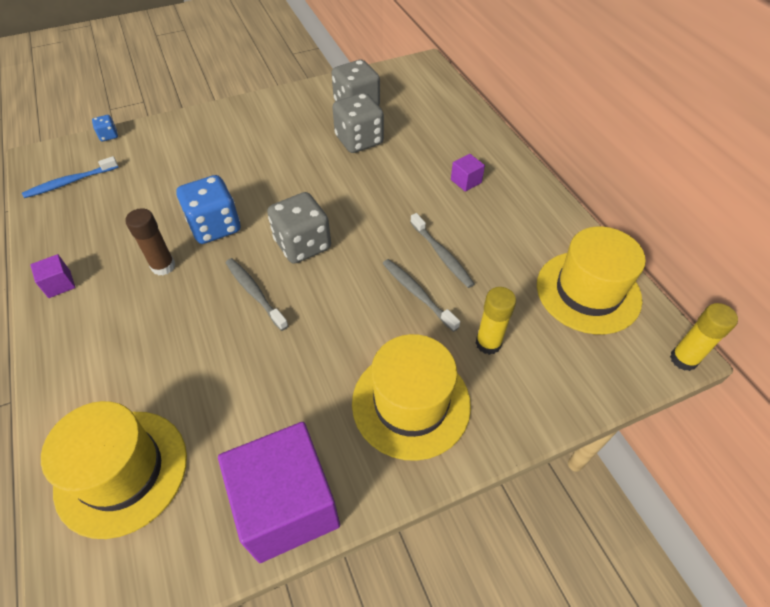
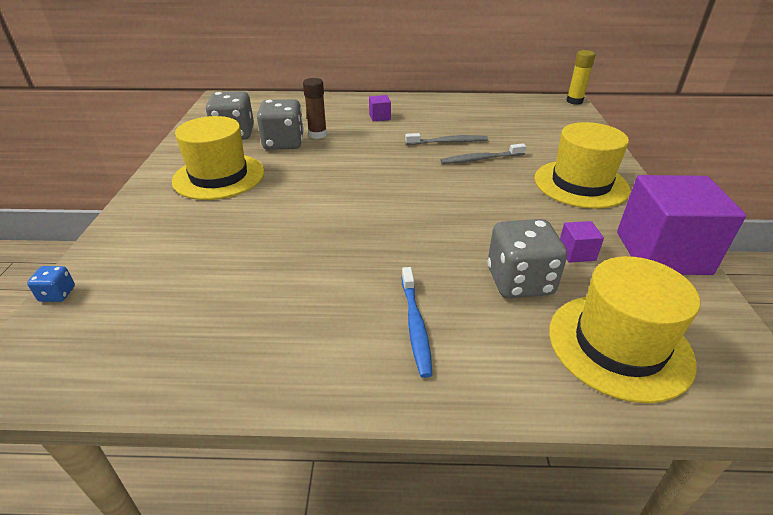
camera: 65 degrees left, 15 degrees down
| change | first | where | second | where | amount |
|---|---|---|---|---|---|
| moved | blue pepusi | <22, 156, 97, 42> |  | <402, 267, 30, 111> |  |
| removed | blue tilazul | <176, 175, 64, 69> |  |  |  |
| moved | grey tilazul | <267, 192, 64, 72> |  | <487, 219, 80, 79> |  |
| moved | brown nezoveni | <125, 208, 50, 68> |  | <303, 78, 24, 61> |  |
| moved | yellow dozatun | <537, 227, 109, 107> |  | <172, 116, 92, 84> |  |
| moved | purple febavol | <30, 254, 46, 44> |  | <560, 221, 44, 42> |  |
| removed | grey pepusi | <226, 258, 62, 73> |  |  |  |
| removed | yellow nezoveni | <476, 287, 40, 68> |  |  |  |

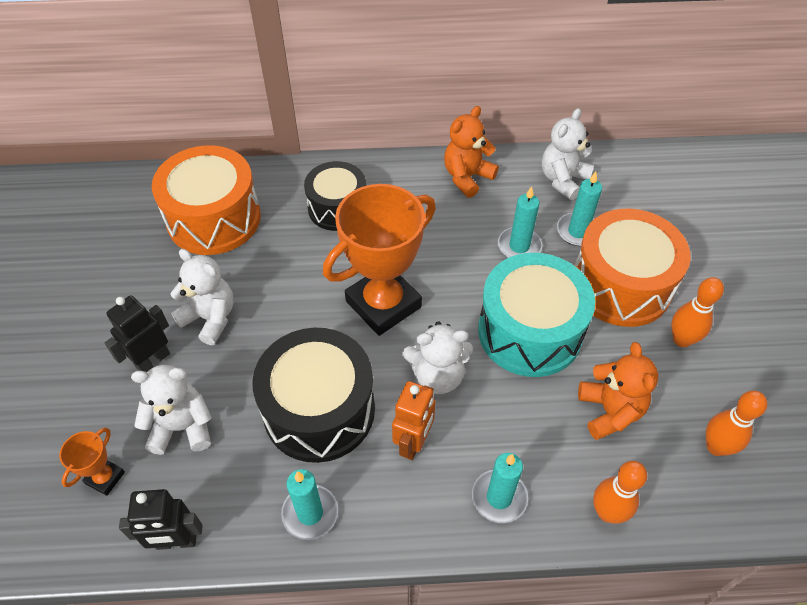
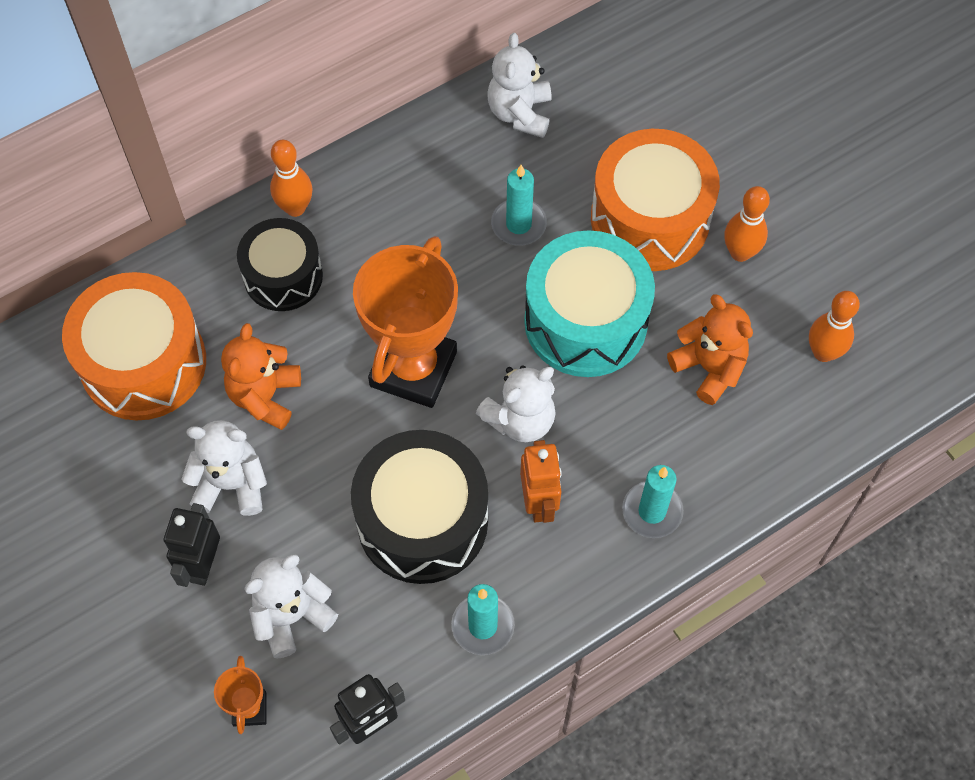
camera: 30 degrees left, 10 degrees up
| change | first | where | second | where | amount |
|---|---|---|---|---|---|
| moved | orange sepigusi | <444, 106, 55, 92> |  | <221, 323, 80, 107> |  |
| removed | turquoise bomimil | <557, 172, 45, 74> |  |  |  |
| moved | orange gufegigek | <593, 461, 54, 63> |  | <270, 140, 43, 77> |  |

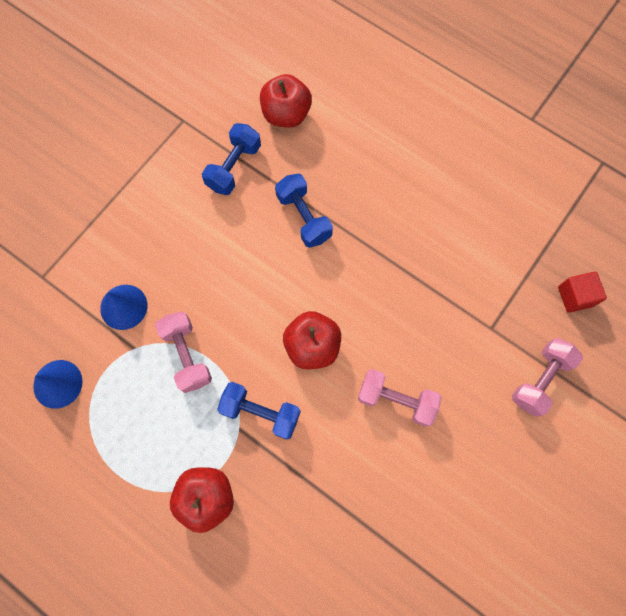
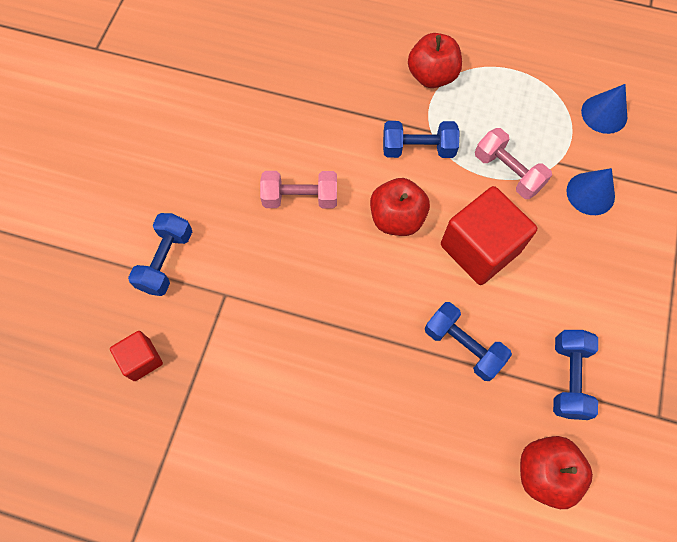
camera: 160 degrees right, 5 degrees down
| change | first | where | second | where | amount |
|---|---|---|---|---|---|
| recoloured | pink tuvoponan | <512, 338, 71, 79> | blue tuvoponan | <128, 213, 64, 83> |  |
| added |  |  | red febavol | <441, 186, 96, 99> |  |

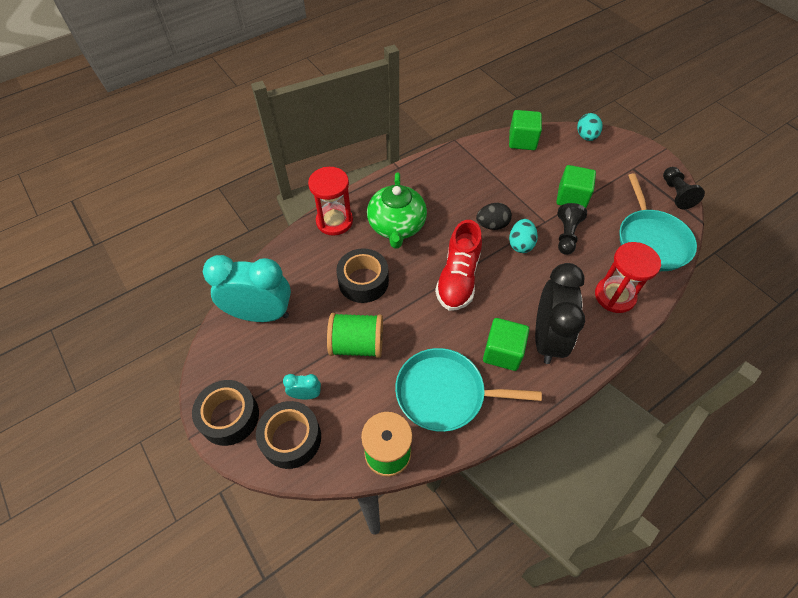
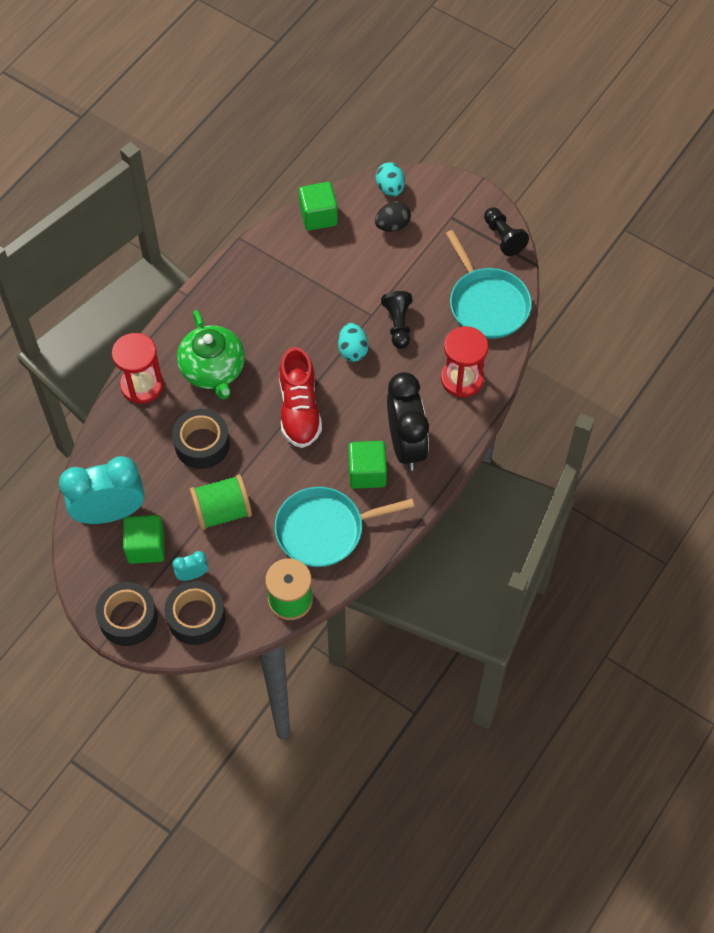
camera: 20 degrees left, 5 degrees up
| change | first | where | second | where | amount |
|---|---|---|---|---|---|
| moved | green febavol | <556, 165, 40, 43> |  | <123, 515, 42, 49> |  |
| moved | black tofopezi | <476, 203, 36, 27> |  | <375, 201, 36, 31> |  |

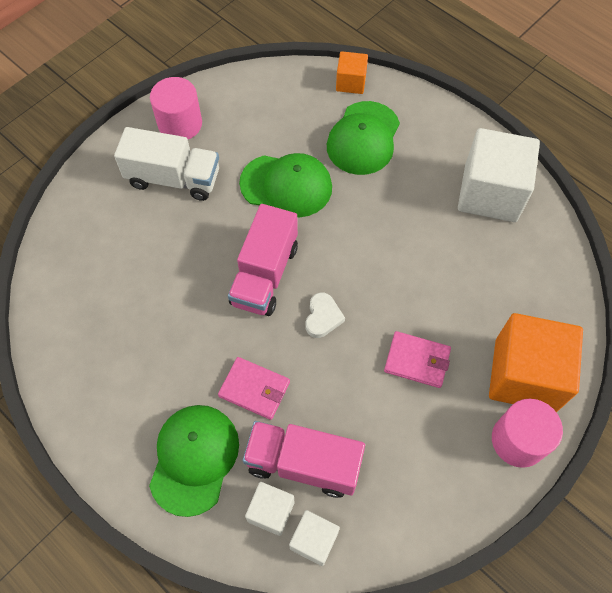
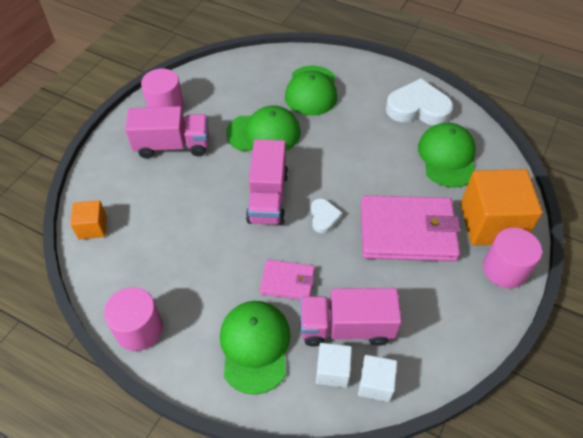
camera: 15 degrees left, 10 degrees down
| change | first | where | second | where | amount |
|---|---|---|---|---|---|
| moved | orange febavol | <336, 51, 32, 43> |  | <70, 200, 37, 39> |  |
| recoloured | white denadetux | <114, 127, 105, 74> | pink denadetux | <125, 106, 84, 53> |  |
| replaced | white febavol | <458, 128, 82, 94> | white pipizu | <386, 78, 68, 47> |  |
| resized | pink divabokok | <384, 331, 67, 57> |  | <361, 195, 100, 67> | x1.95 |
| added |  |  | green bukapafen | <418, 123, 58, 65> |  |
| added |  |  | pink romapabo | <104, 287, 59, 64> |  |

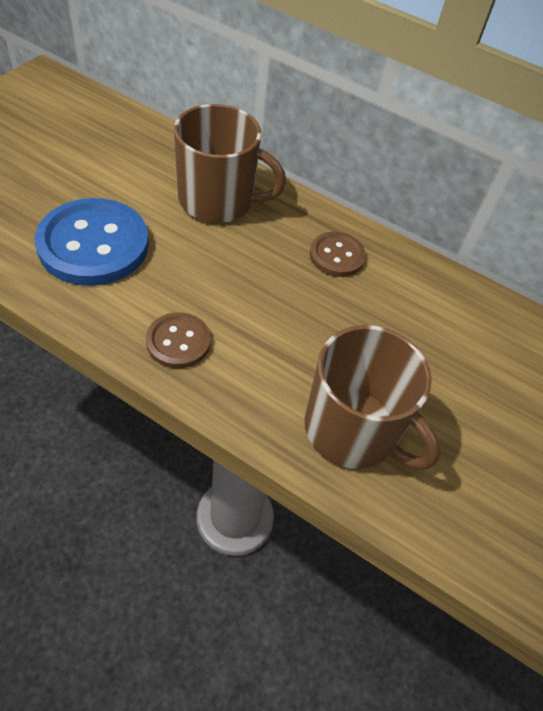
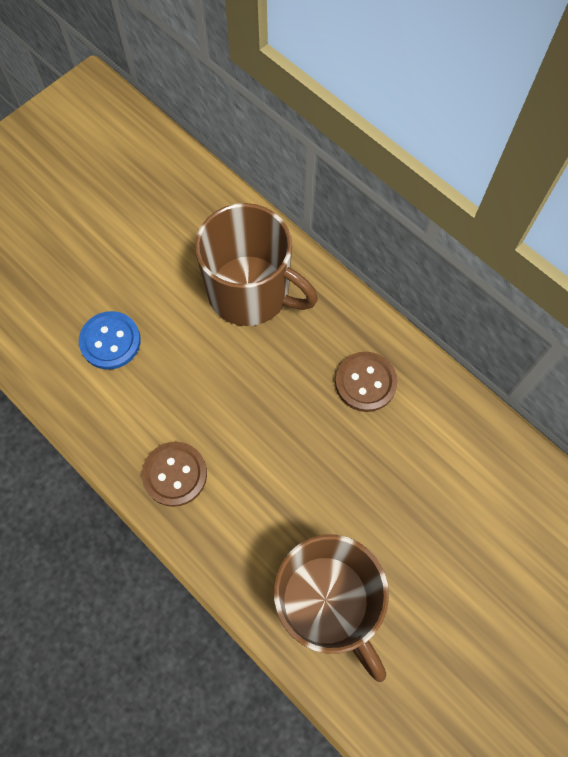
camera: 20 degrees right, 15 degrees up
| change | first | where | second | where | amount |
|---|---|---|---|---|---|
| resized | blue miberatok | <35, 198, 114, 88> |  | <79, 311, 62, 59> | x0.53 |

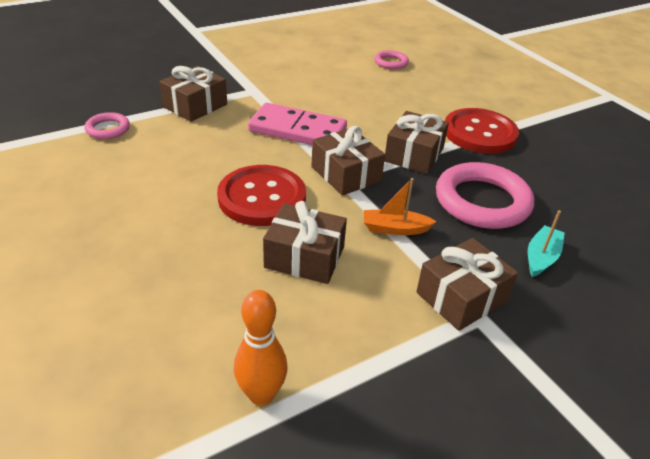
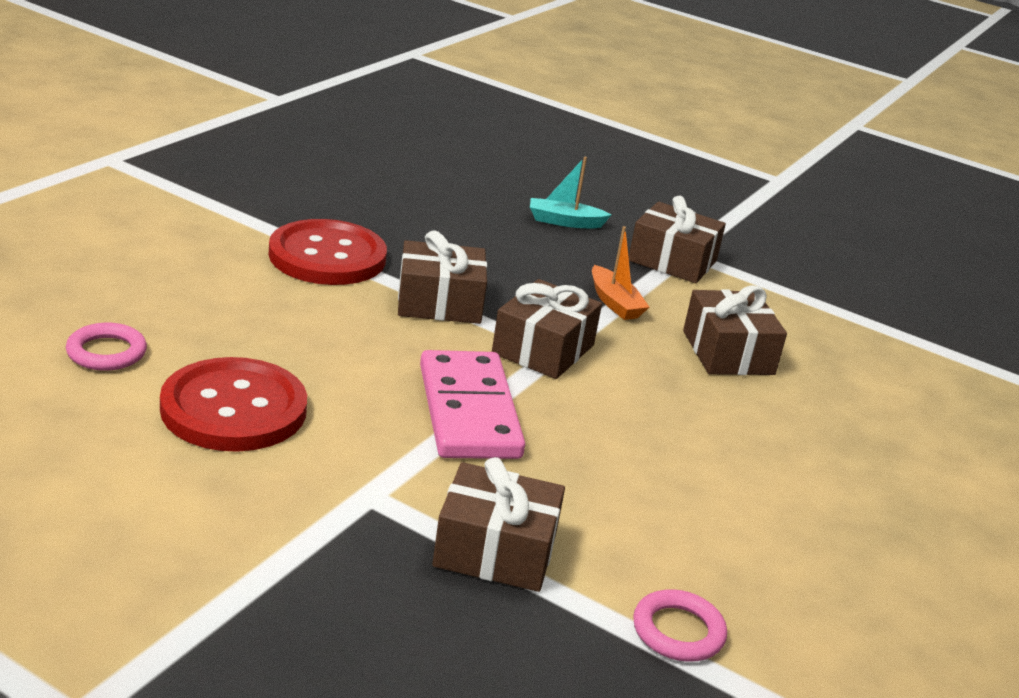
camera: 120 degrees left, 10 degrees down
| change | first | where | second | where | amount |
|---|---|---|---|---|---|
| removed | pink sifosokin | <436, 162, 98, 67> |  |  |  |
| moved | red miberatok | <217, 165, 89, 61> |  | <160, 357, 147, 95> |  |
| removed | orange gufegigek | <234, 290, 54, 116> |  |  |  |

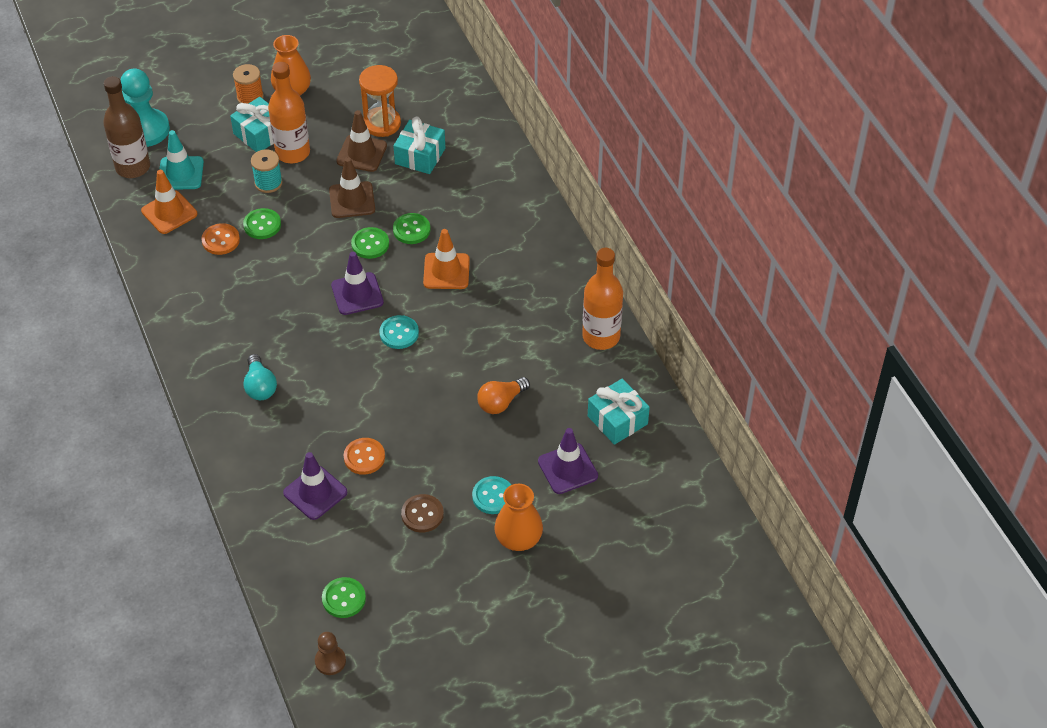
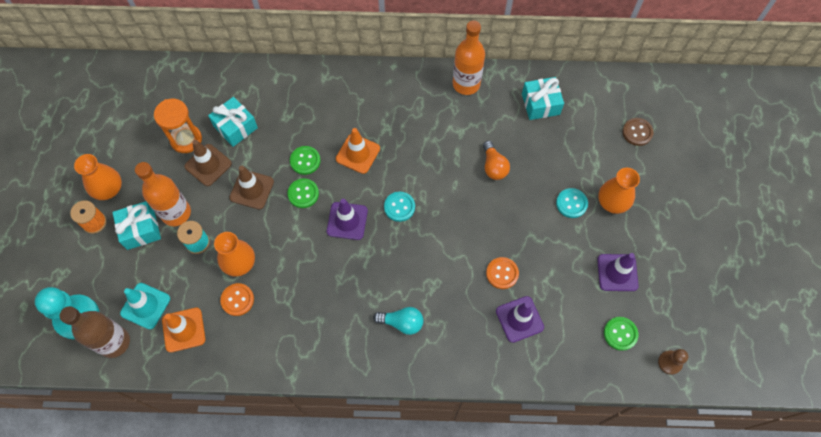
camera: 65 degrees left, 15 degrees up
| change | first | where | second | where | amount |
|---|---|---|---|---|---|
| replaced | green miberatok | <243, 208, 38, 31> | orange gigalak | <214, 232, 41, 44> |  |
| moved | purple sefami | <538, 428, 60, 66> |  | <597, 253, 42, 38> |  |
| moved | brown miberatok | <401, 494, 43, 39> |  | <622, 118, 32, 28> |  |

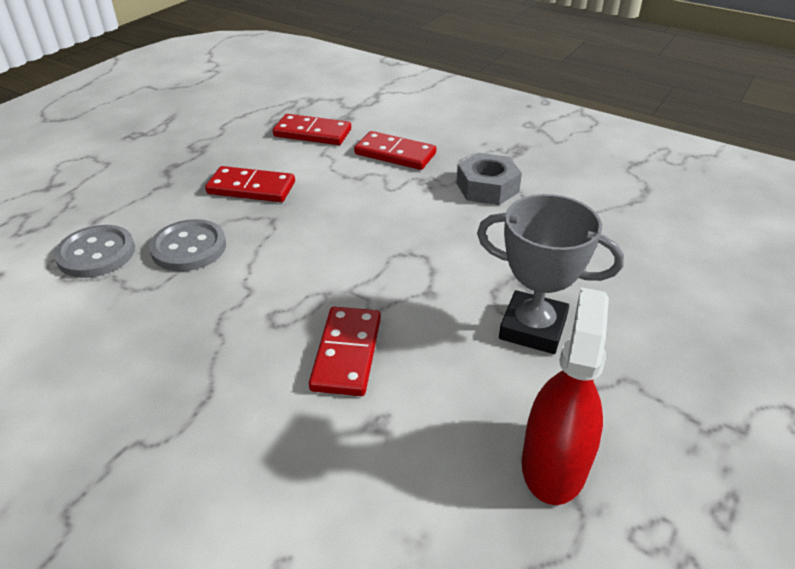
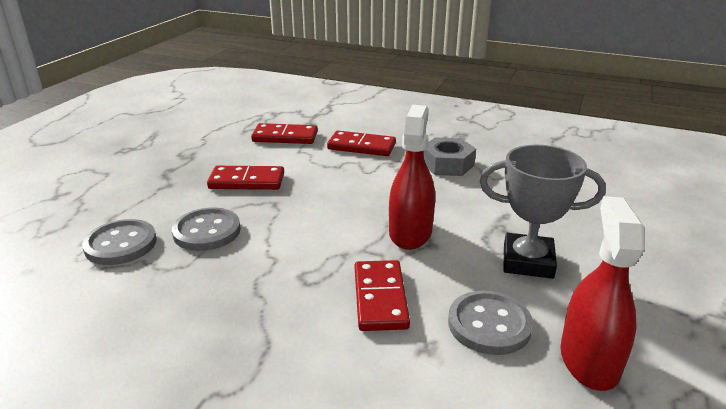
camera: 10 degrees left, 10 degrees down
| change | first | where | second | where | amount |
|---|---|---|---|---|---|
| added |  |  | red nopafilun | <389, 105, 46, 145> |  |
| added |  |  | grey miberatok | <448, 291, 85, 64> |  |

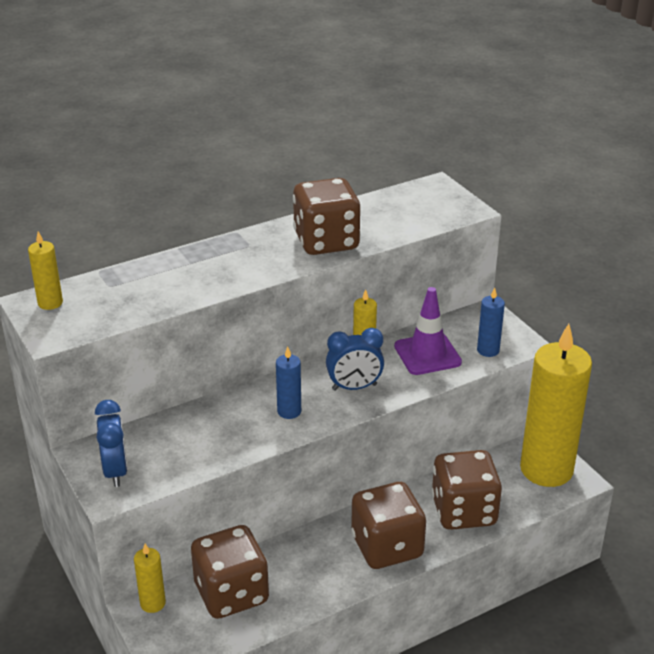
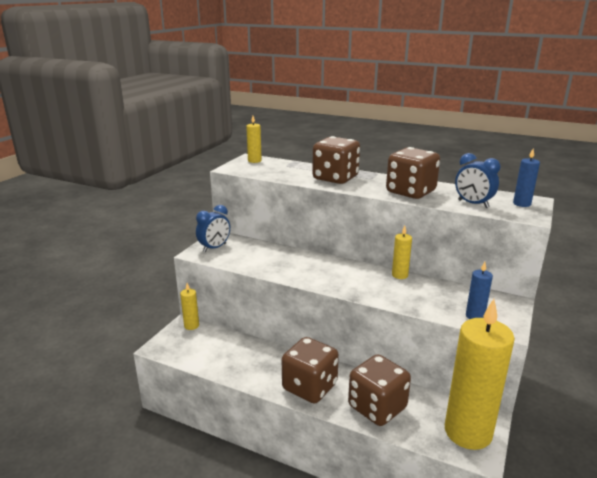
camera: 55 degrees right, 10 degrees down
| change | first | where | second | where | amount |
|---|---|---|---|---|---|
| removed | purple sefami | <394, 287, 68, 88> |  |  |  |
| moved | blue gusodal | <326, 328, 58, 63> |  | <455, 153, 45, 55> |  |
| moved | blue bomimil | <276, 347, 25, 72> |  | <513, 149, 27, 58> |  |
| moved | brown tilazul | <191, 525, 78, 94> |  | <312, 136, 48, 48> |  |

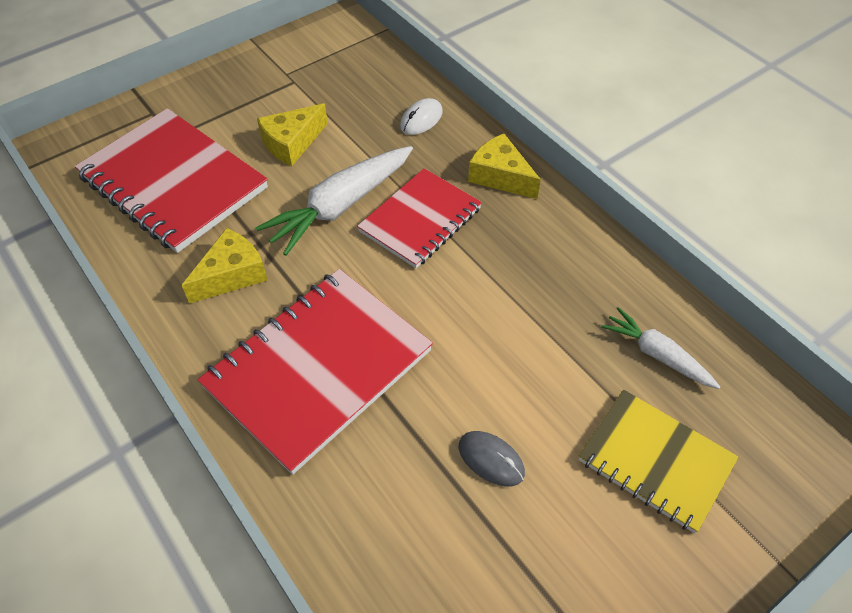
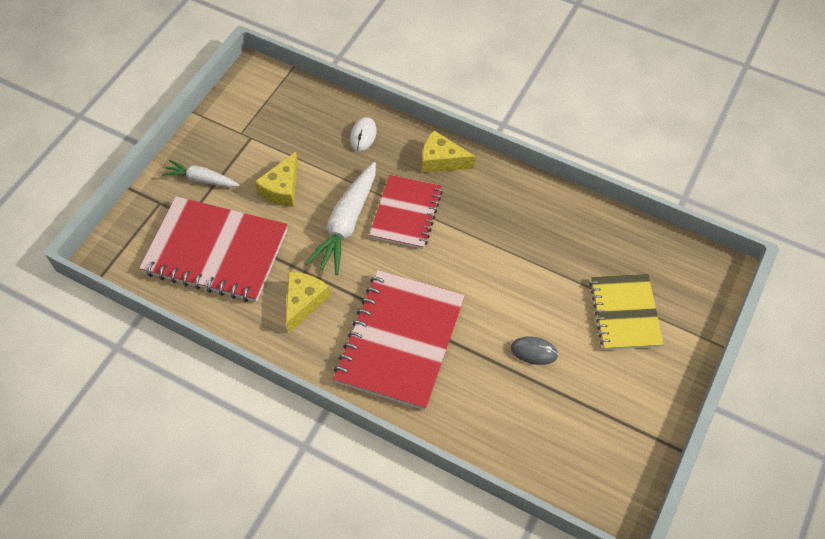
camera: 25 degrees left, 5 degrees up
| change | first | where | second | where | amount |
|---|---|---|---|---|---|
| moved | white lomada | <601, 307, 119, 82> |  | <162, 160, 78, 27> |  |
| turned | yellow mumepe | <578, 390, 161, 143> |  | <590, 274, 74, 76> | 75 degrees clockwise |

